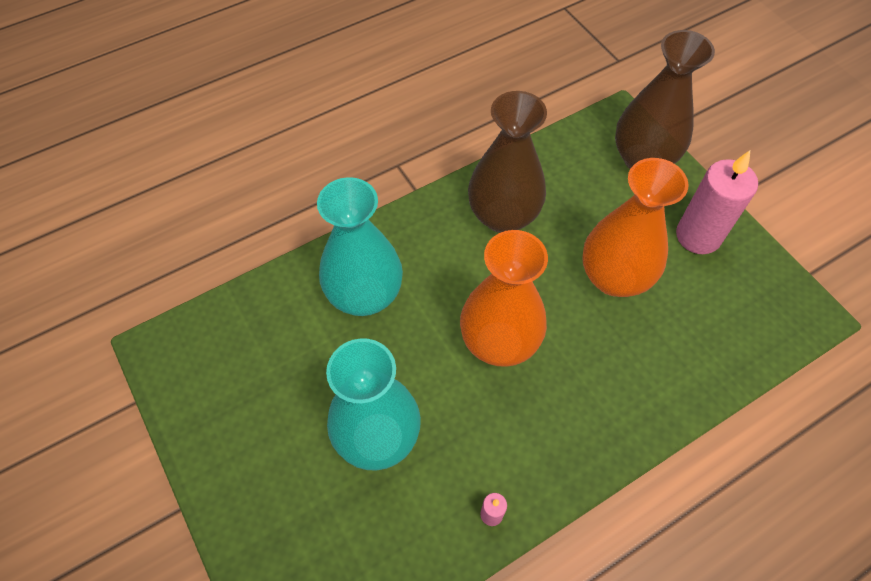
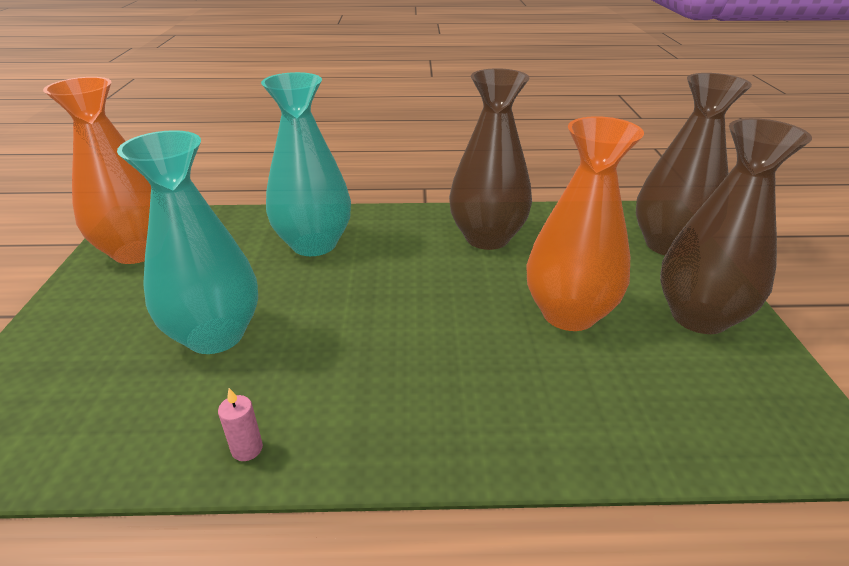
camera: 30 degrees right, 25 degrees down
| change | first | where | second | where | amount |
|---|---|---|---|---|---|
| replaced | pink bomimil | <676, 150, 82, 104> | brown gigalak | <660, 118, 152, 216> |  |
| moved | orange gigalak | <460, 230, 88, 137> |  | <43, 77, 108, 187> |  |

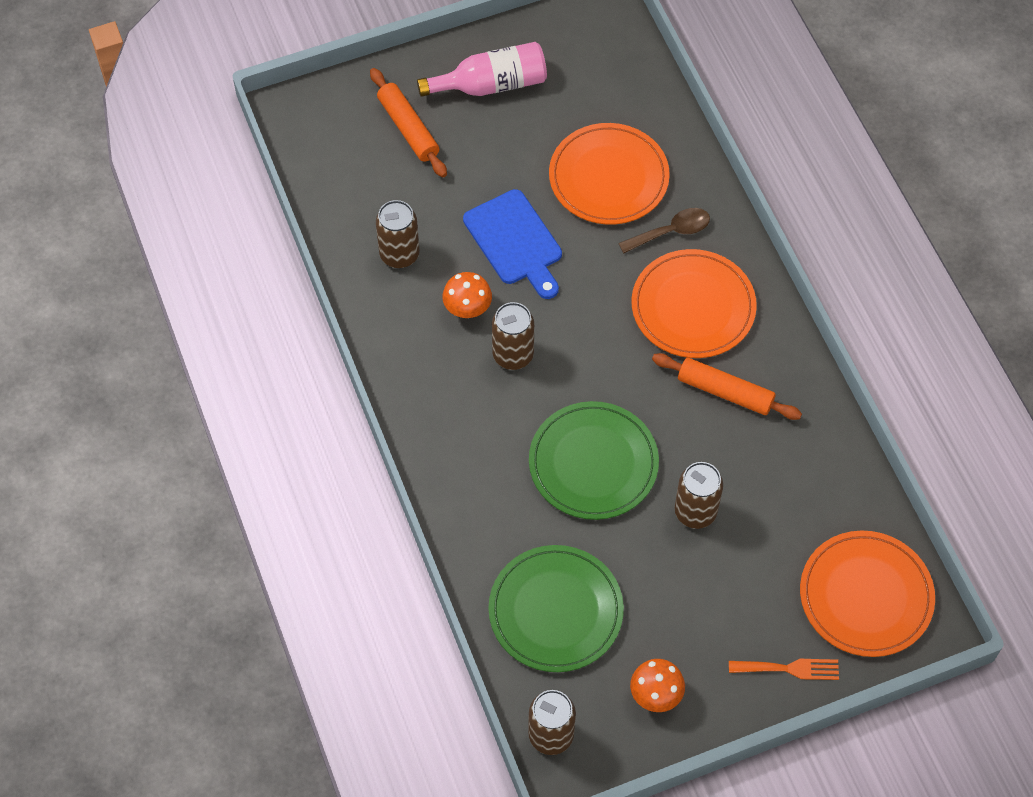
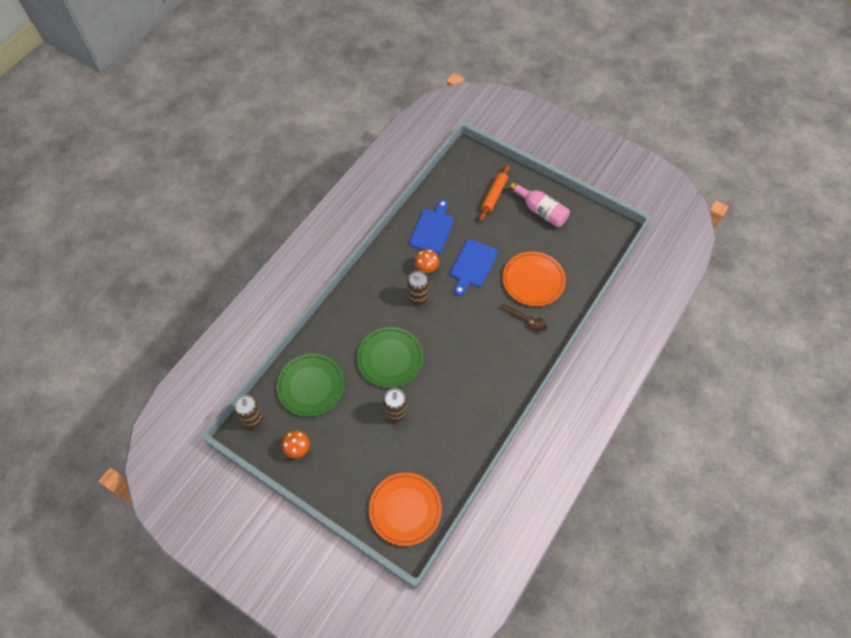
camera: 55 degrees right, 0 degrees up
| change | first | where | second | where | amount |
|---|---|---|---|---|---|
| replaced | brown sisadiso | <376, 200, 44, 69> | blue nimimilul | <409, 199, 45, 55> |  |
| removed | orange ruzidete | <632, 249, 125, 109> |  |  |  |
| removed | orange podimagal | <652, 353, 150, 67> |  |  |  |
| removed | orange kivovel | <729, 659, 110, 21> |  |  |  |

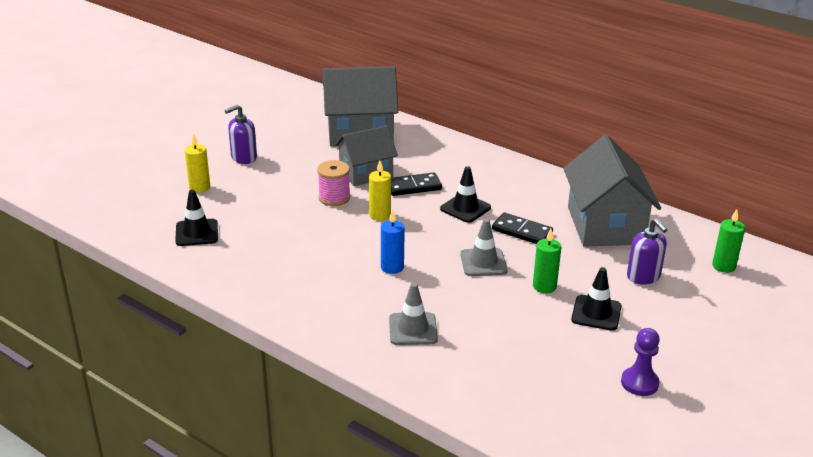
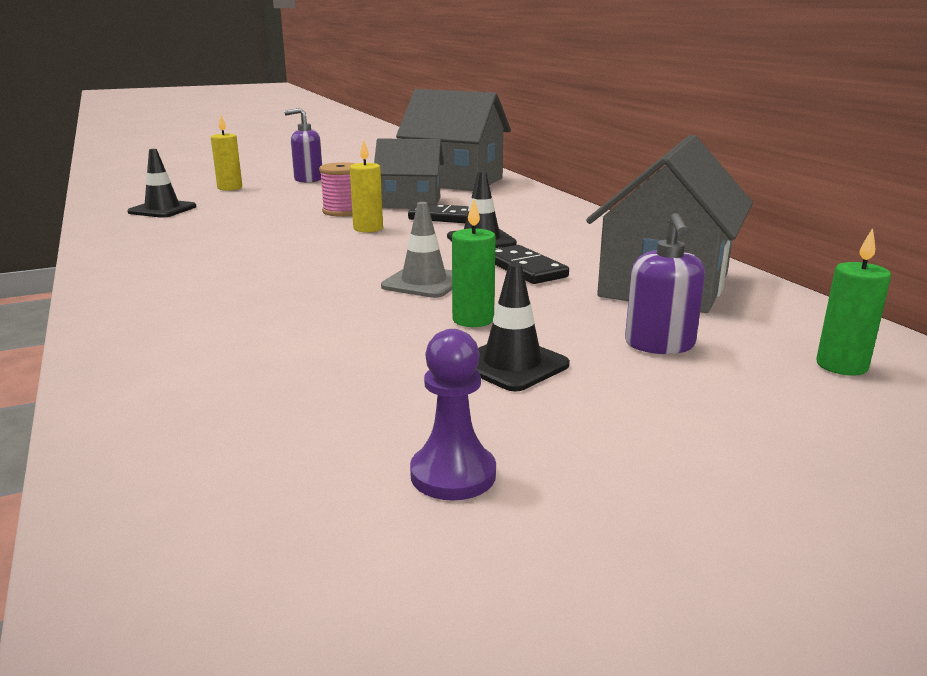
camera: 30 degrees right, 10 degrees down
| change | first | where | second | where | amount |
|---|---|---|---|---|---|
| removed | blue bomimil | <381, 210, 24, 64> |  |  |  |
| removed | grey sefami | <389, 283, 49, 62> |  |  |  |

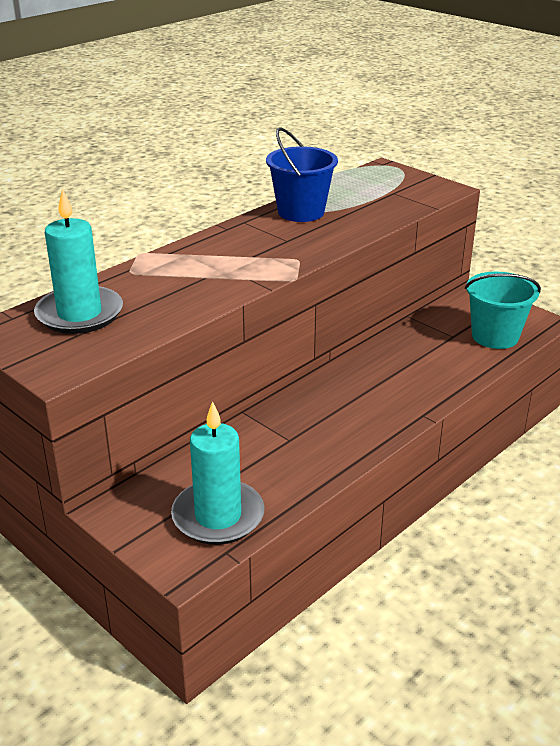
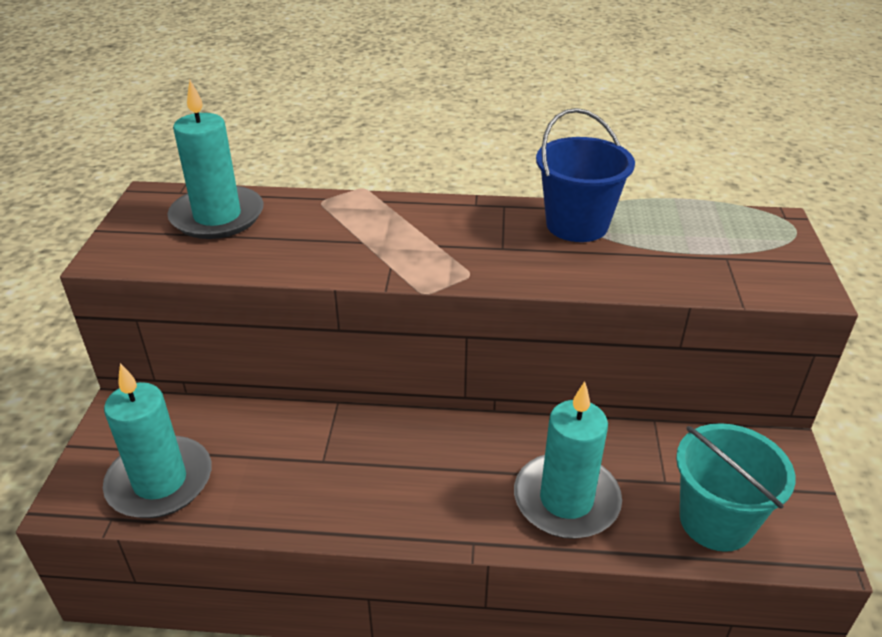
camera: 50 degrees right, 5 degrees up
| change | first | where | second | where | amount |
|---|---|---|---|---|---|
| added |  |  | turquoise bomimil | <514, 381, 108, 158> |  |

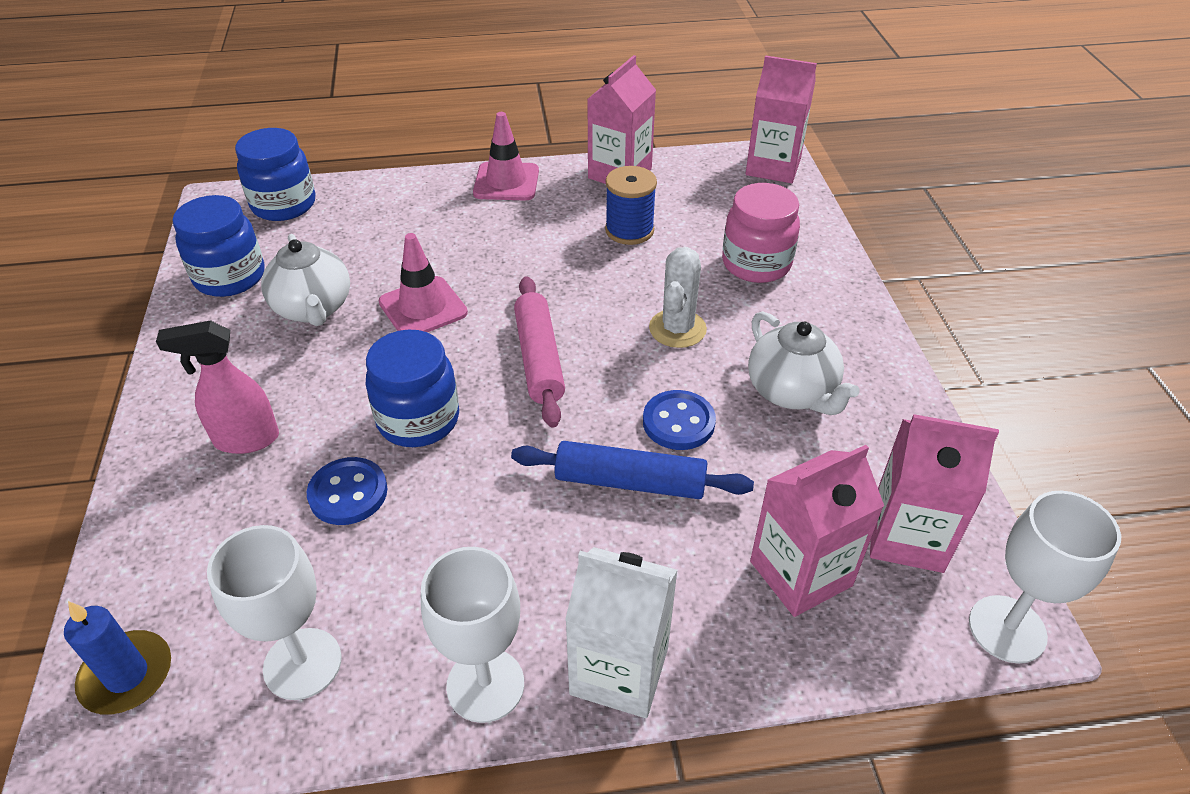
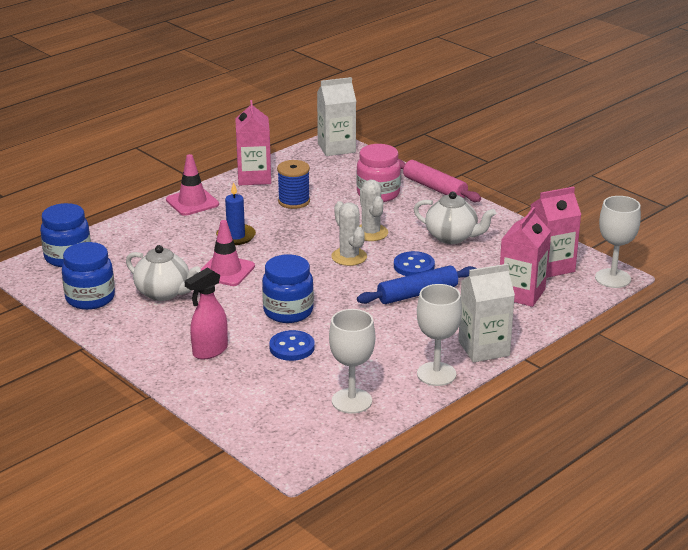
camera: 35 degrees left, 15 degrees down
| change | first | where | second | where | amount |
|---|---|---|---|---|---|
| recoloured | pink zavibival | <745, 55, 72, 128> | white zavibival | <317, 77, 39, 79> |  |
| moved | pink podimagal | <514, 276, 51, 152> |  | <398, 159, 83, 43> |  |
| moved | blue bomimil | <64, 601, 107, 114> |  | <216, 182, 40, 63> |  |
| added |  |  | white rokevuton | <331, 201, 36, 65> |  |

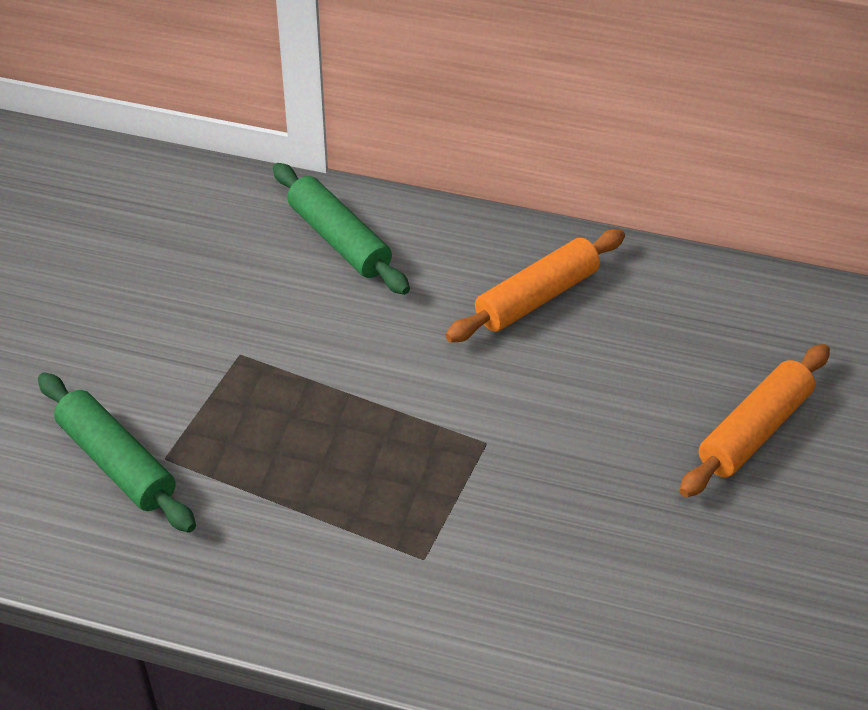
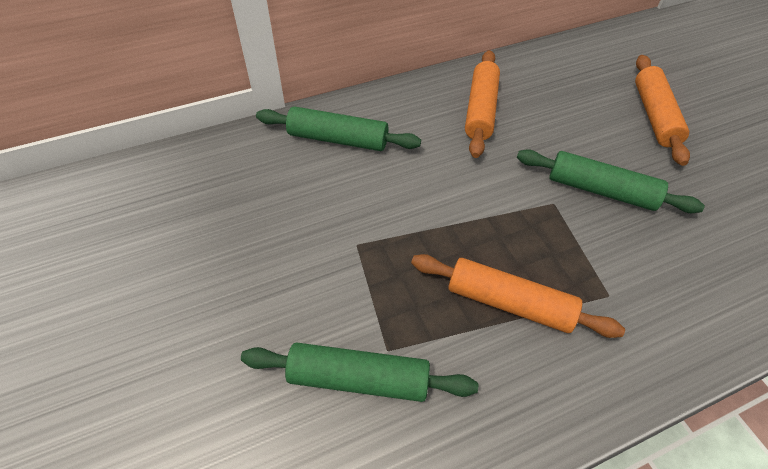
camera: 40 degrees left, 5 degrees up
| change | first | where | second | where | amount |
|---|---|---|---|---|---|
| added |  |  | green podimagal | <517, 149, 188, 64> |  |
| added |  |  | orange podimagal | <411, 254, 214, 84> |  |

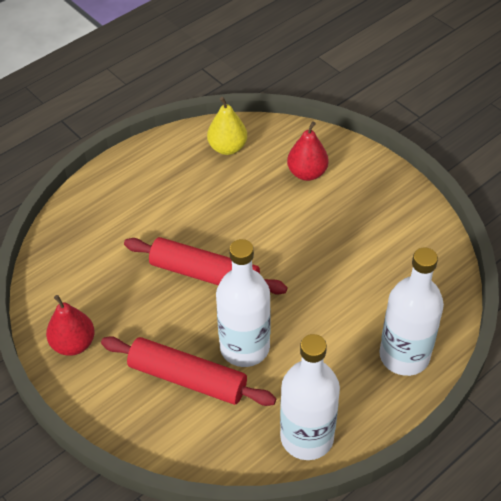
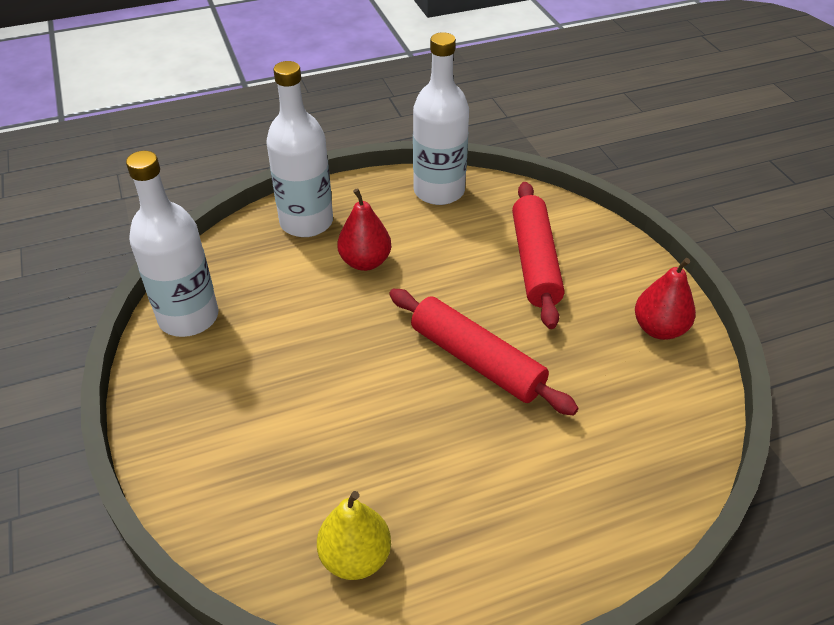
camera: 160 degrees left, 5 degrees down
| change | first | where | second | where | amount |
|---|---|---|---|---|---|
| moved | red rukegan | <287, 121, 42, 60> |  | <337, 188, 54, 83> |  |
| moved | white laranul | <216, 239, 55, 128> |  | <126, 151, 93, 186> |  |
| turned | red podimagal | <101, 336, 175, 70> |  | <512, 182, 52, 147> | 45 degrees clockwise |

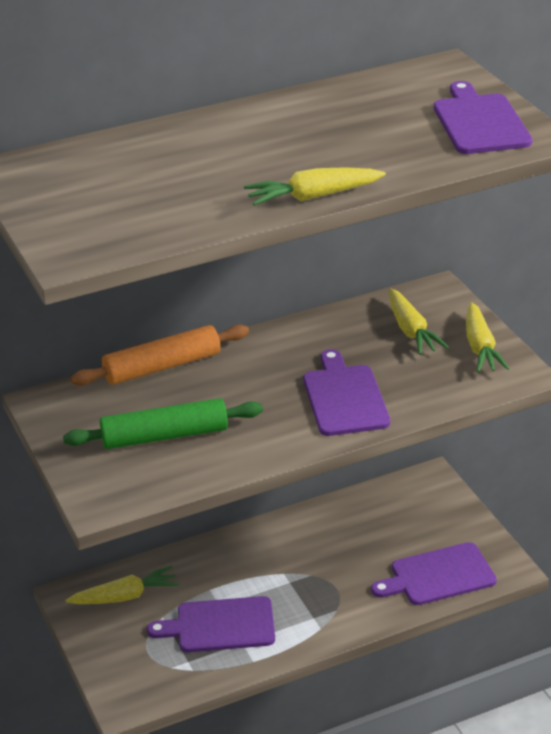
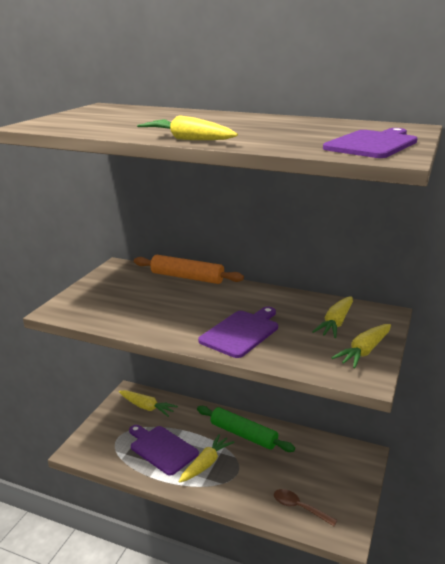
camera: 45 degrees right, 10 degrees down
| change | first | where | second | where | amount |
|---|---|---|---|---|---|
| moved | green podimagal | <63, 398, 200, 51> |  | <197, 406, 98, 46> |  |
| replaced | purple nimimilul | <371, 542, 126, 63> | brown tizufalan | <274, 489, 63, 37> |  |
| added |  |  | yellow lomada | <179, 434, 55, 49> |  |

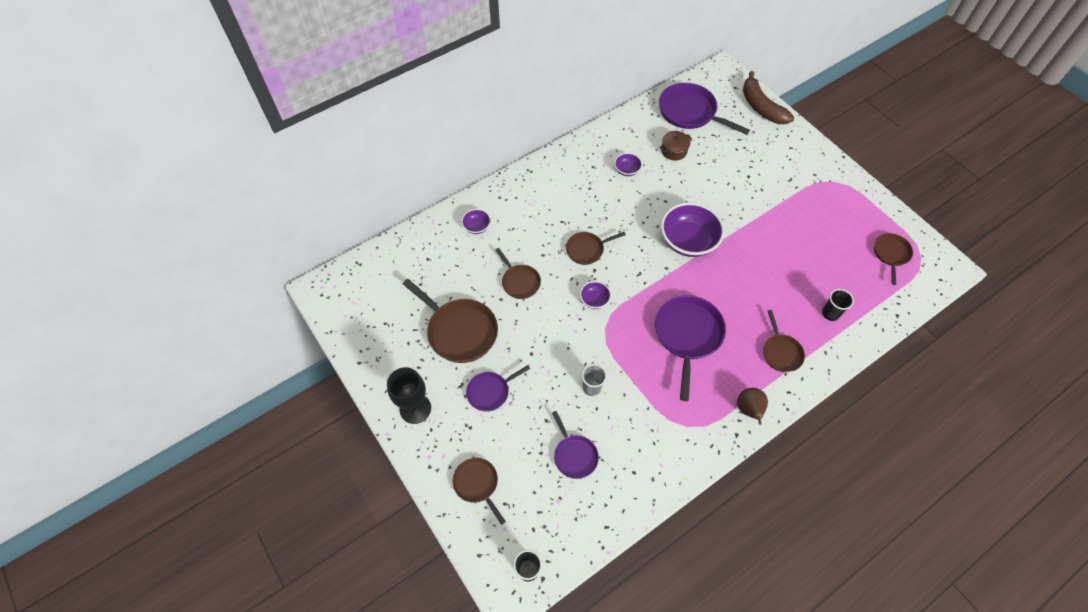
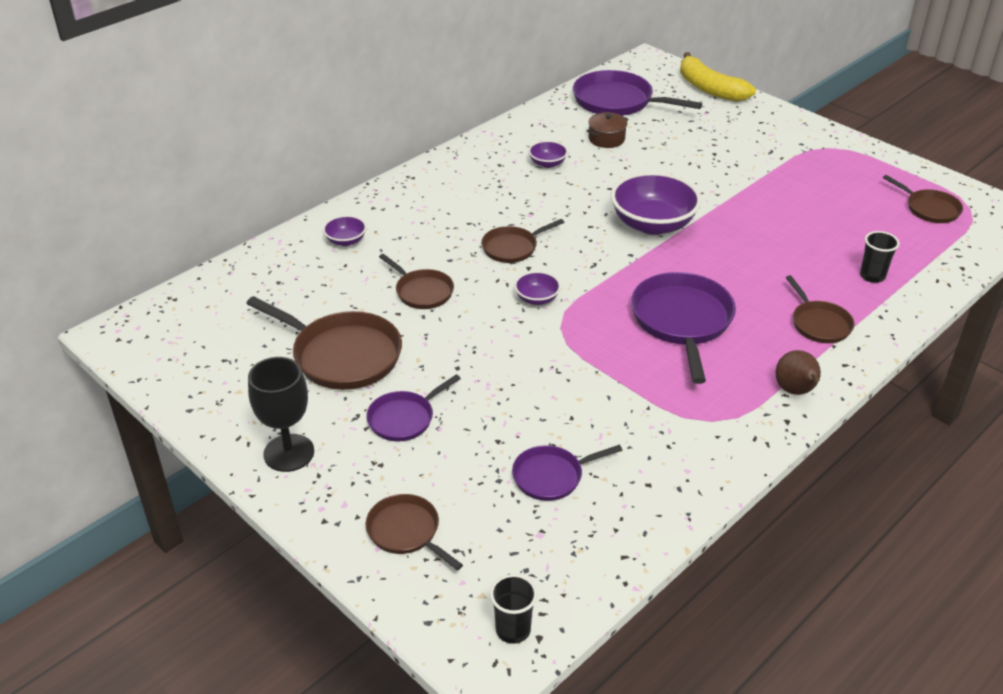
camera: 10 degrees left, 20 degrees down
| change | first | where | second | where | amount |
|---|---|---|---|---|---|
| recoloured | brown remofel | <743, 71, 51, 53> | yellow remofel | <680, 52, 76, 50> |  |
| turned | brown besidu | <874, 233, 39, 52> |  | <883, 175, 80, 48> | 135 degrees clockwise |
| removed | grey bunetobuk | <581, 364, 26, 32> |  |  |  |
| turned | purple besidu | <552, 411, 47, 68> |  | <512, 445, 110, 56> | 105 degrees clockwise |

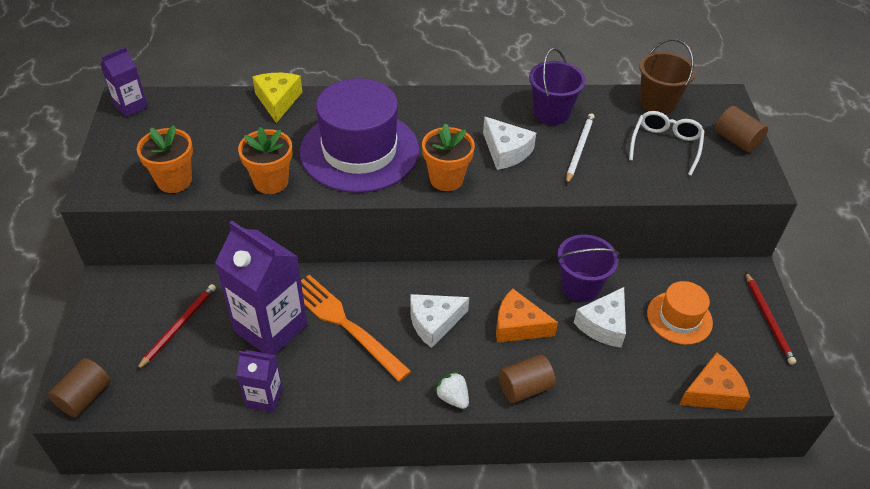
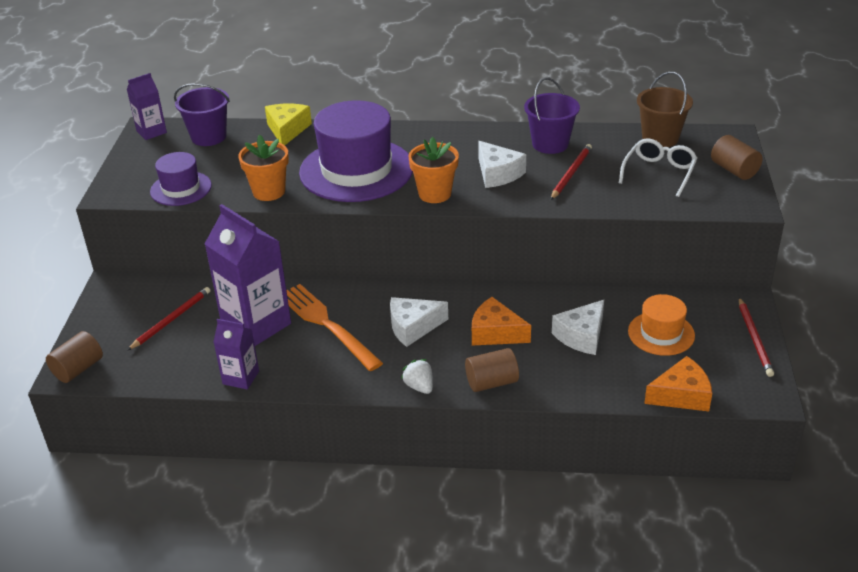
camera: 10 degrees right, 10 degrees down
| change | first | where | second | where | amount |
|---|---|---|---|---|---|
| recoloured | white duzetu | <566, 113, 29, 72> | red duzetu | <551, 144, 41, 56> |  |
| replaced | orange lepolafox | <137, 125, 56, 68> | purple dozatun | <150, 152, 62, 54> |  |
| moved | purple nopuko | <557, 234, 63, 68> |  | <174, 83, 56, 63> |  |

